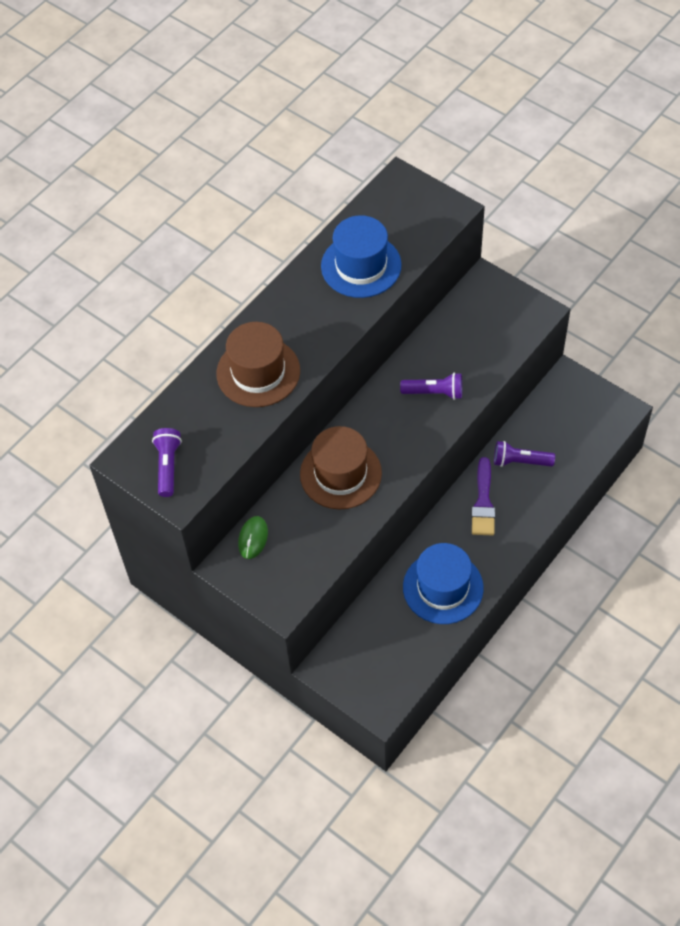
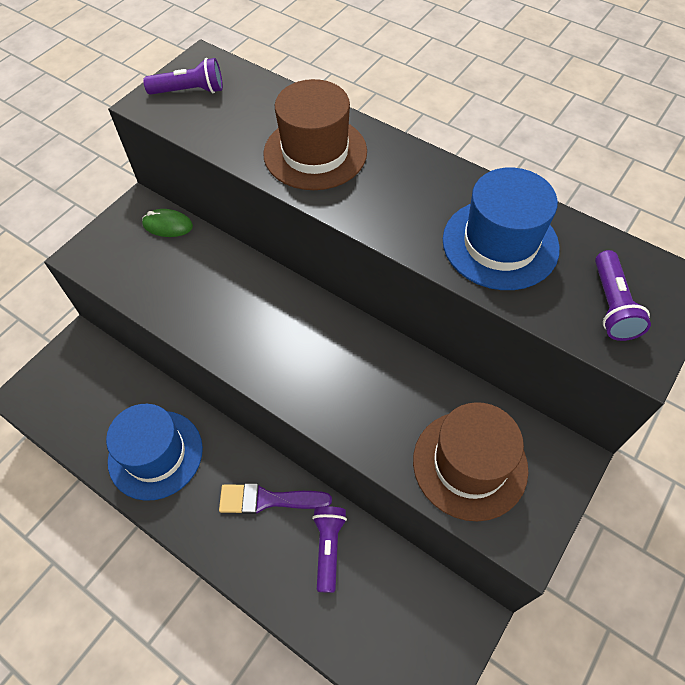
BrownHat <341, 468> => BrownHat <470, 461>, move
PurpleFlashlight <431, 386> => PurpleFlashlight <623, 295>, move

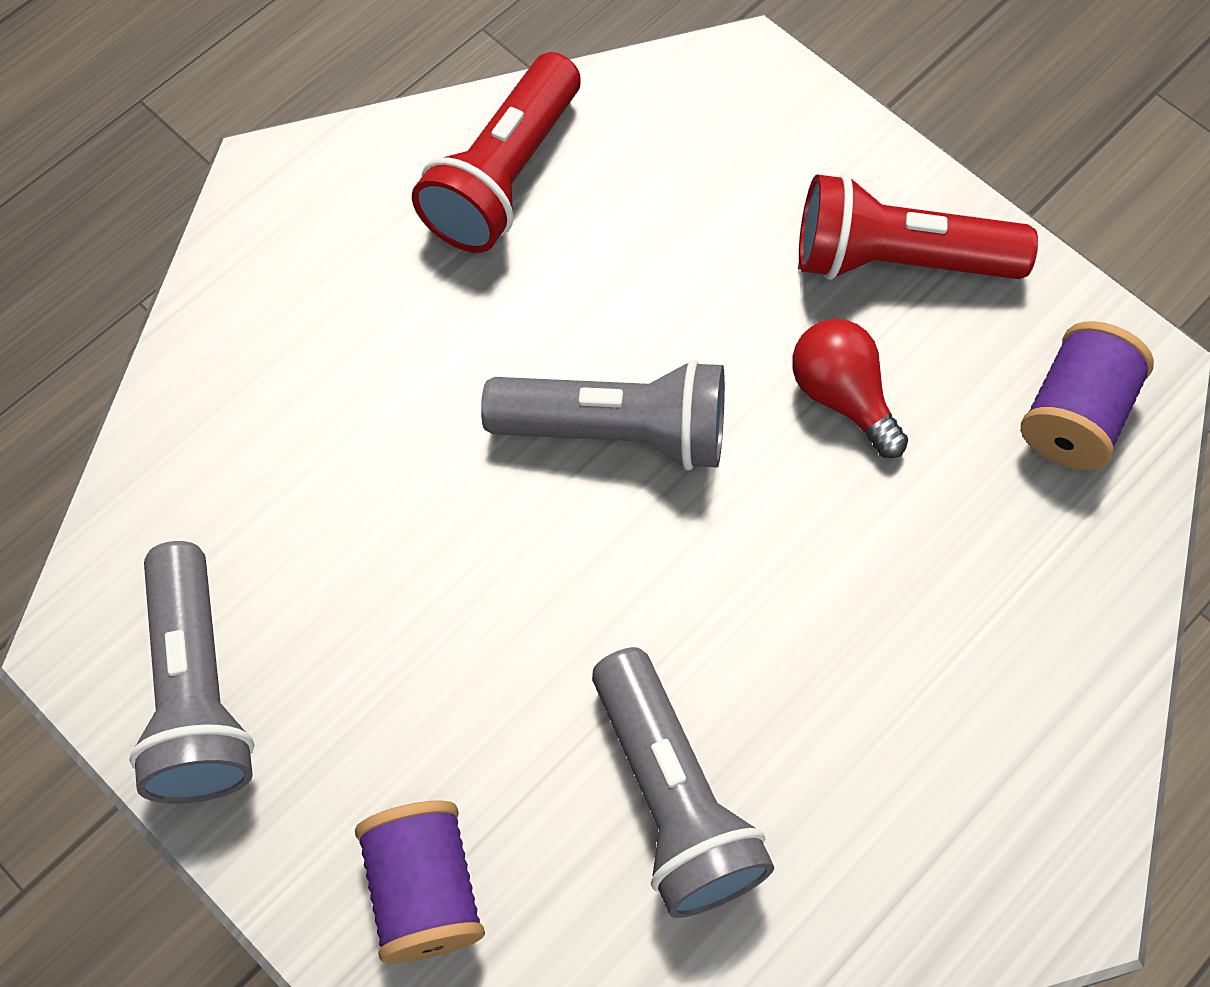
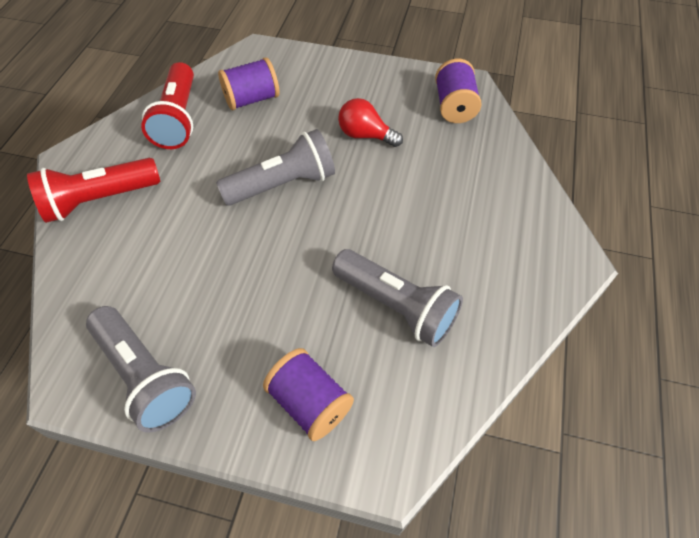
RedFlashlight <918, 227> => RedFlashlight <93, 190>, move
nothing => PurpleSpool <248, 83>

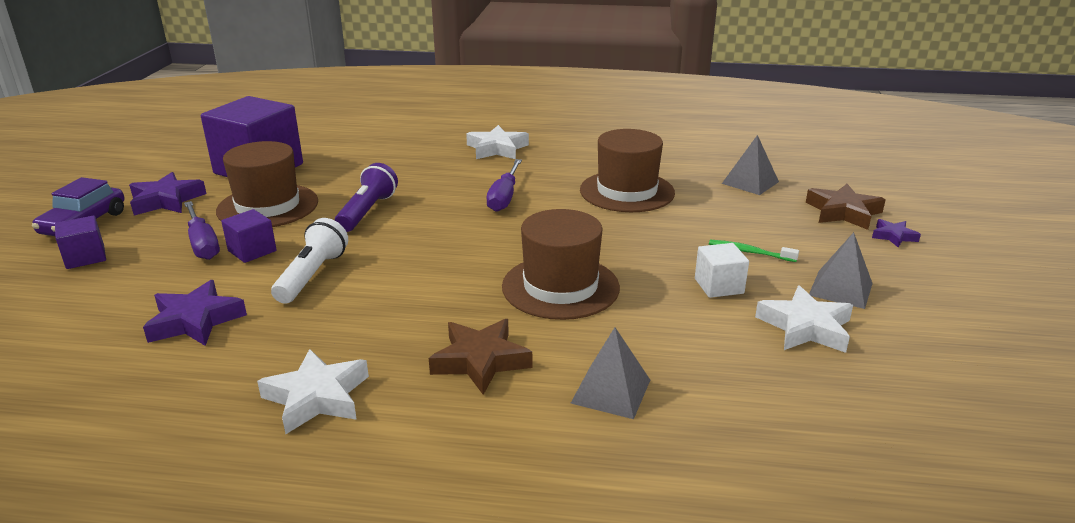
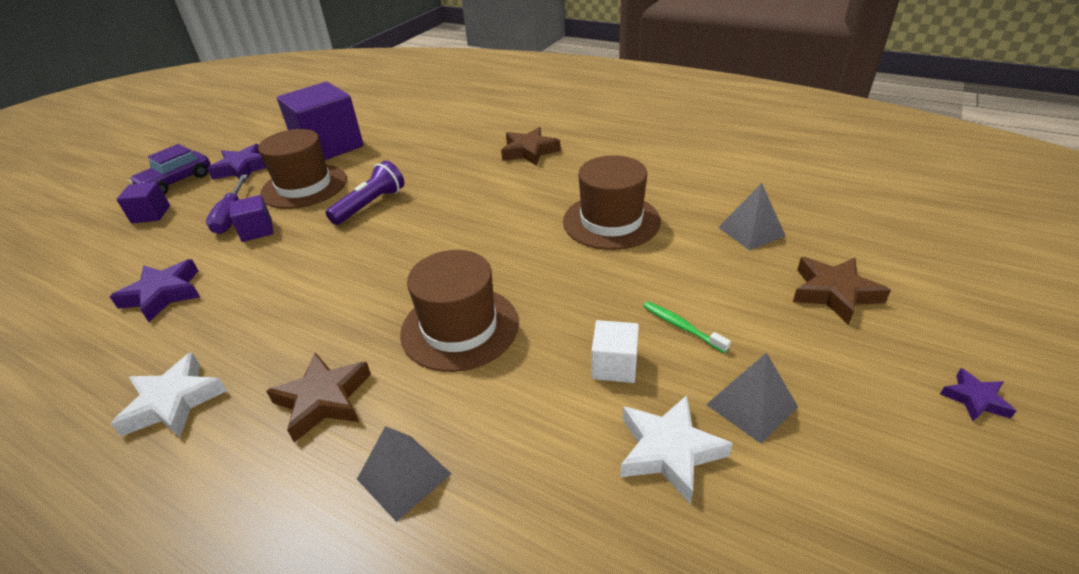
WhiteStar <497, 142> => BrownStar <531, 146>
PurpleStar <896, 233> => PurpleStar <978, 394>, move
WhiteFlashlight <309, 261> => nothing
PurpleScrewdriver <504, 185> => nothing

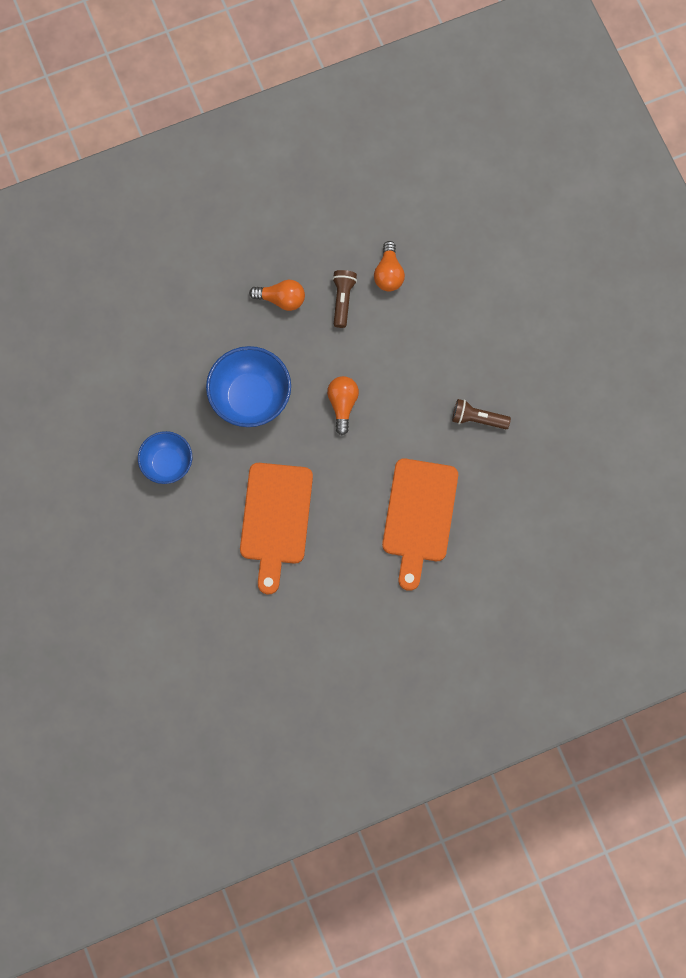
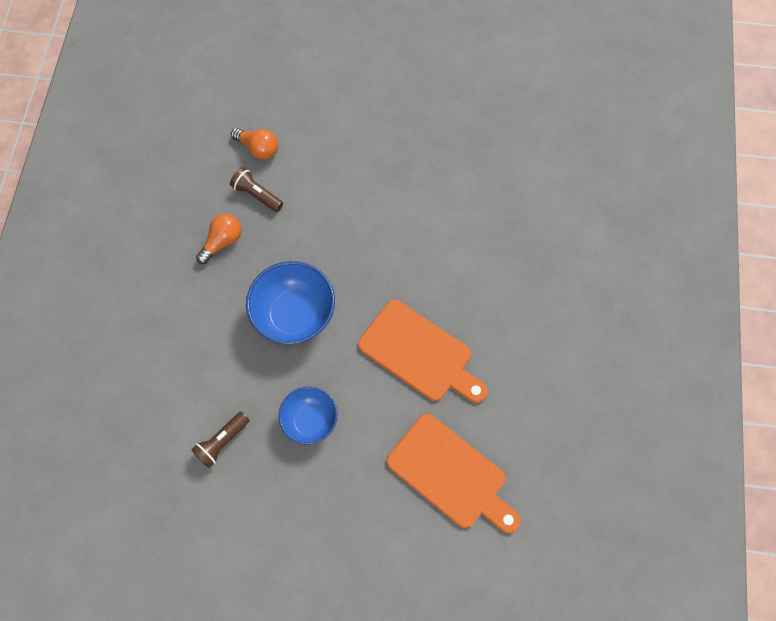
BrownFlashlight <481, 414> => BrownFlashlight <220, 440>, move
OrangeCuttingBoard <420, 525> => OrangeCuttingBoard <454, 473>, move
OrangeLightBulb <343, 405> => nothing

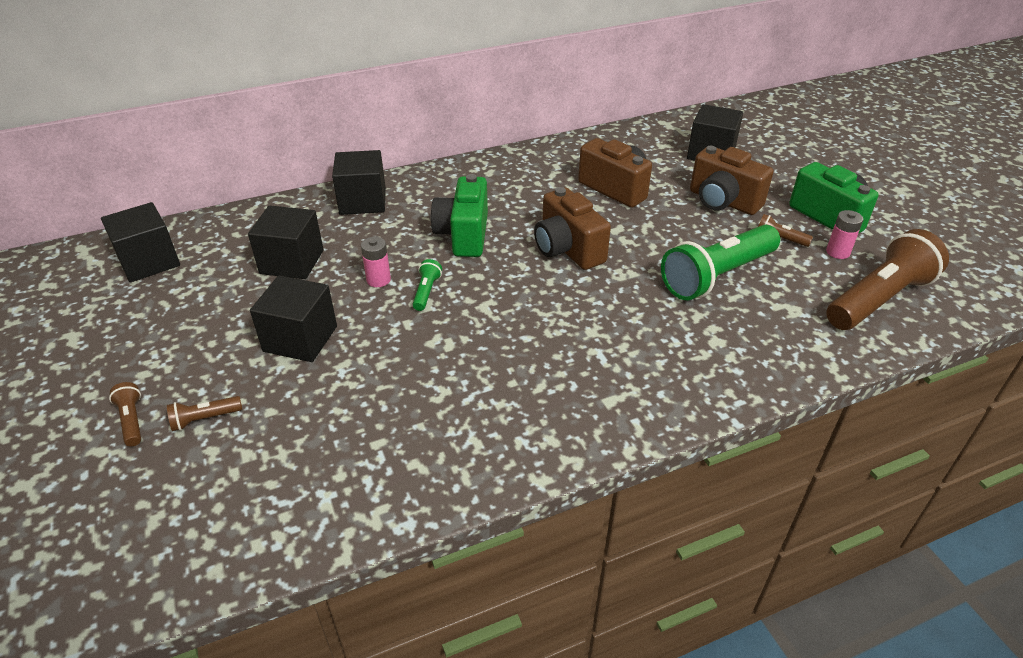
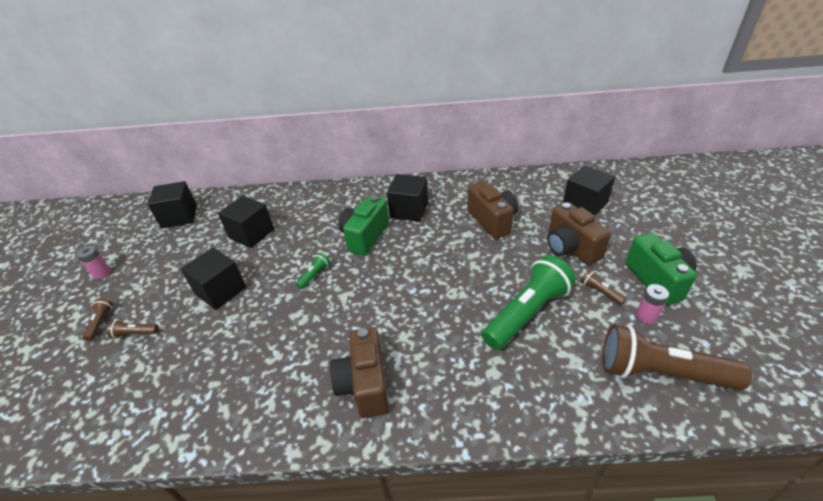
PinkBattery <376, 262> => PinkBattery <93, 262>, move
BrownCamera <572, 228> => BrownCamera <359, 372>, move
BlackCube <359, 182> => BlackCube <407, 198>, move
GreenFlashlight <720, 262> => GreenFlashlight <529, 302>, 150 degrees clockwise
BrownFlashlight <887, 279> => BrownFlashlight <677, 357>, 150 degrees counterclockwise

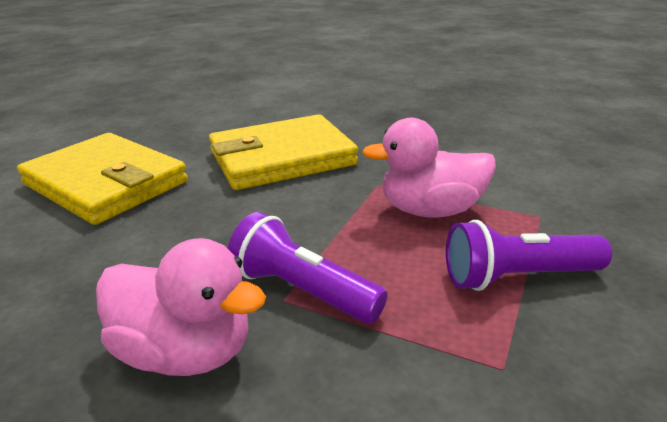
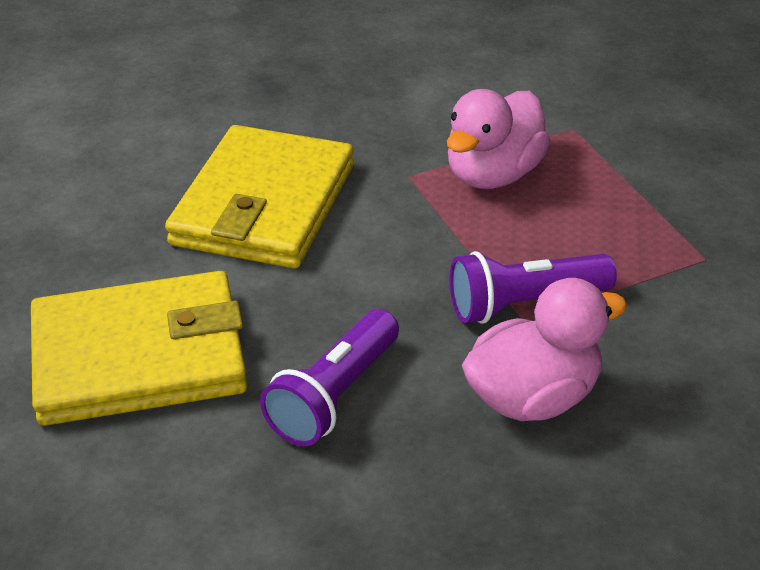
PurpleFlashlight <529, 255> => PurpleFlashlight <329, 377>, move

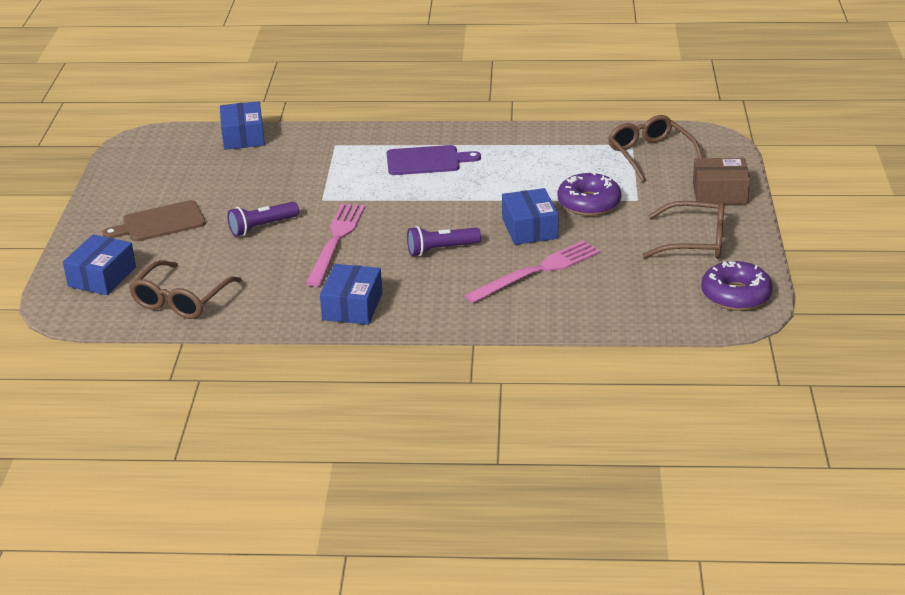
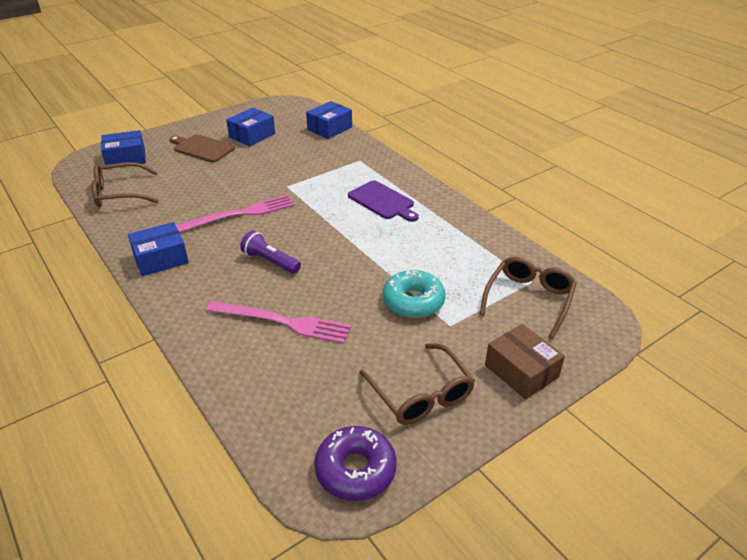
BlueBox <530, 216> => BlueBox <250, 127>, move
PurpleDonut <589, 194> => TurquoiseDonut <414, 294>
PurpleFlashlight <263, 219> => nothing

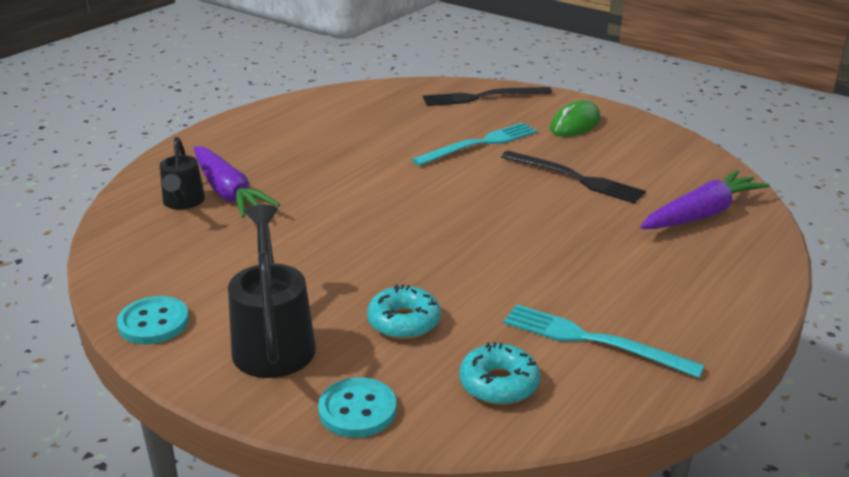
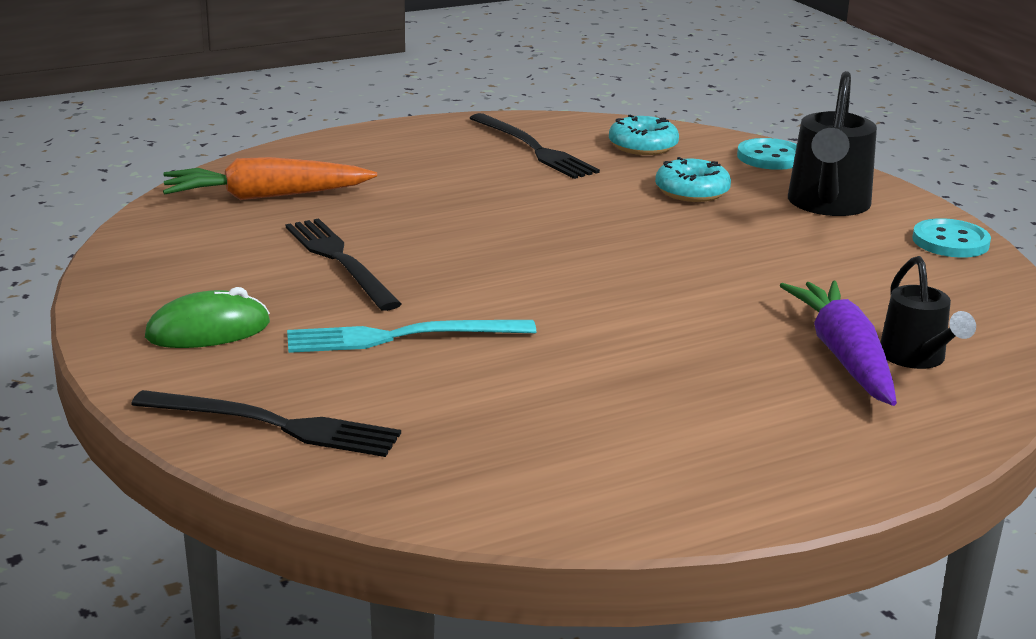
PurpleCarrot <705, 199> => OrangeCarrot <270, 178>
TurquoiseFork <604, 341> => BlackFork <535, 146>
BlackWateringCan <182, 173> => BlackWateringCan <928, 312>, 150 degrees clockwise

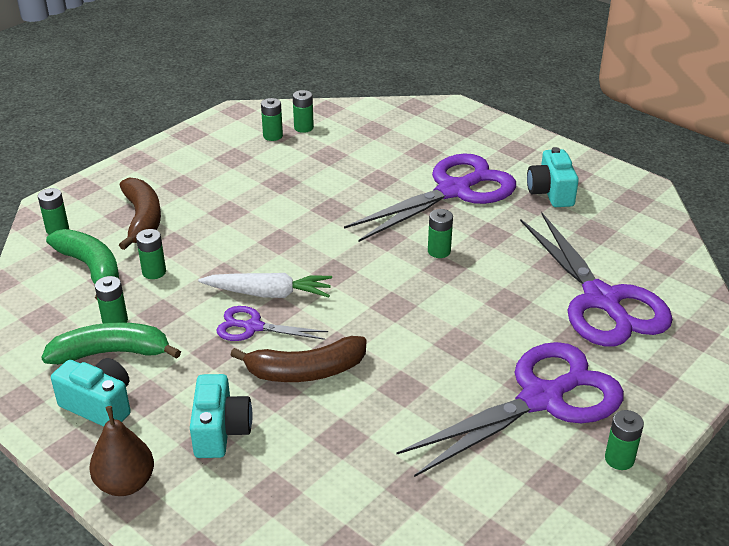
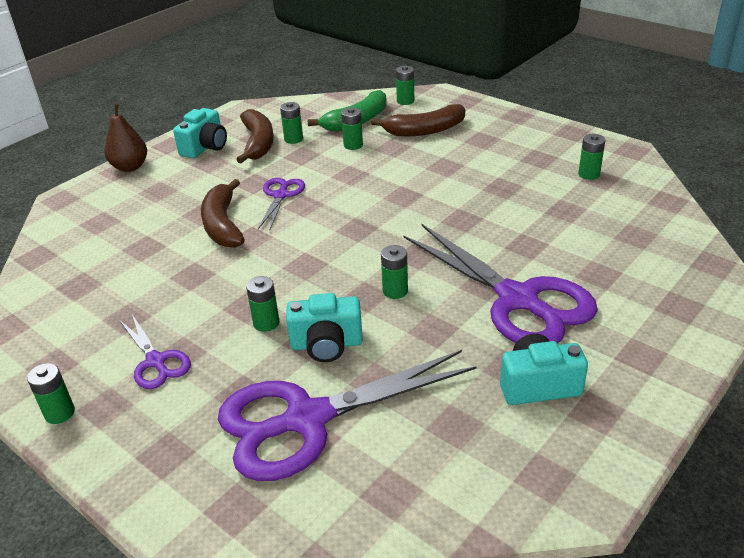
PurpleScissors <510, 409> => PurpleScissors <155, 352>, x0.49
GreenBanana <111, 343> => BrownBanana <255, 136>
GreenBattery <303, 111> => GreenBattery <263, 304>, move
TurquoiseCamera <221, 416> => TurquoiseCamera <324, 327>, move
WhiteCarrot <265, 285> => nothing

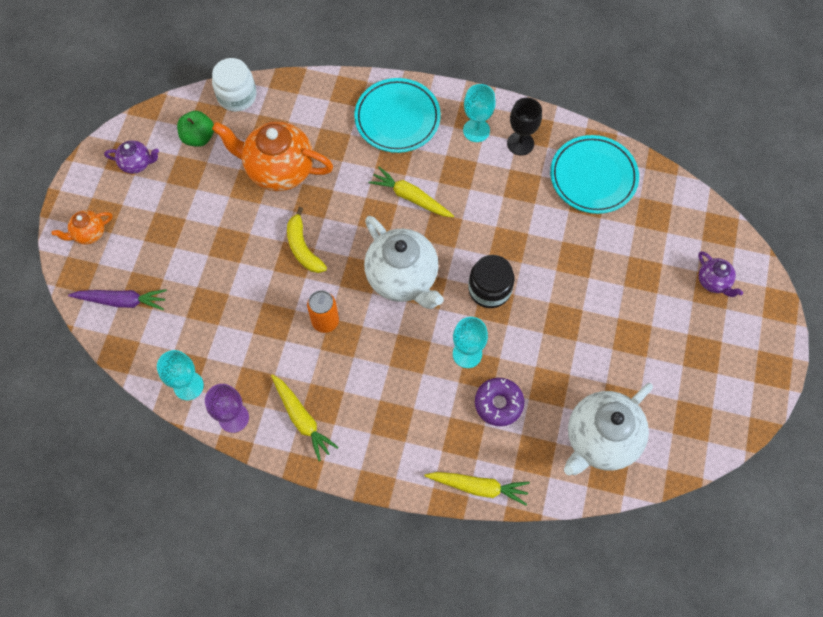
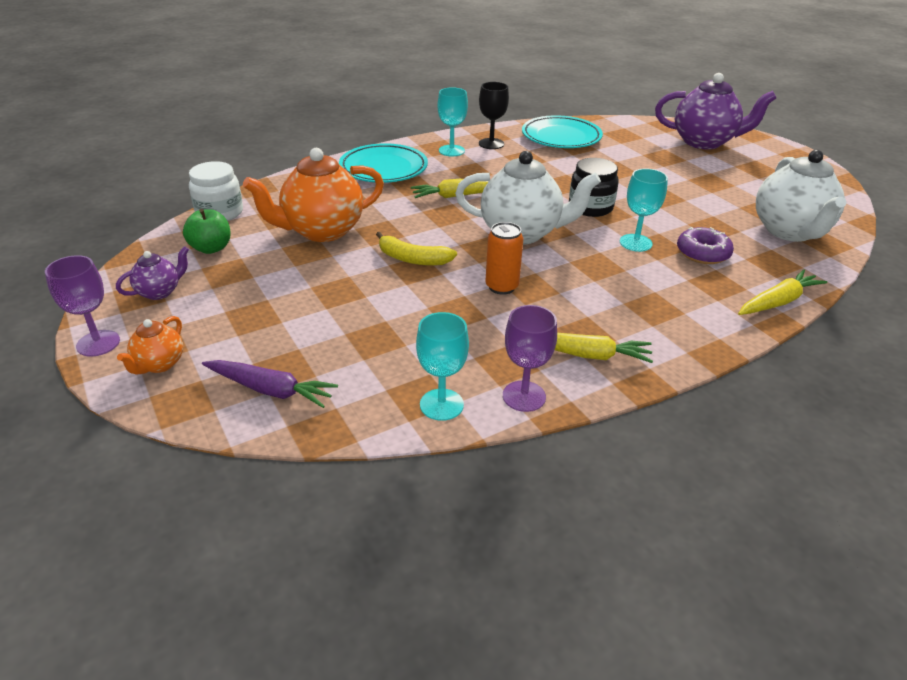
nothing => PurpleGoblet <82, 306>
PurpleCarrot <117, 299> => PurpleCarrot <270, 384>, 60 degrees clockwise
PurpleTeapot <720, 274> => PurpleTeapot <715, 111>, x2.06

